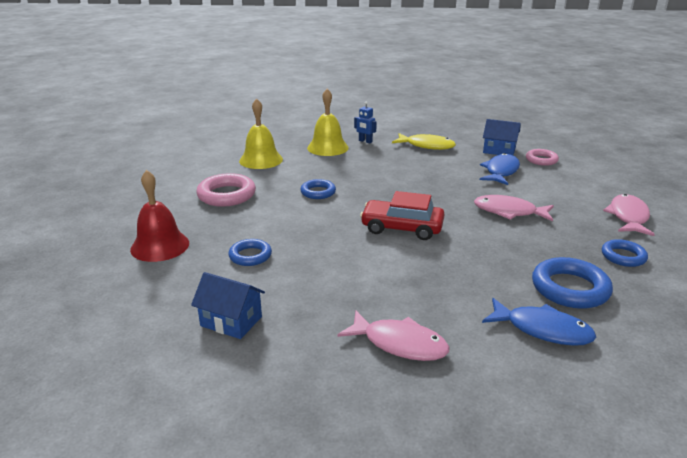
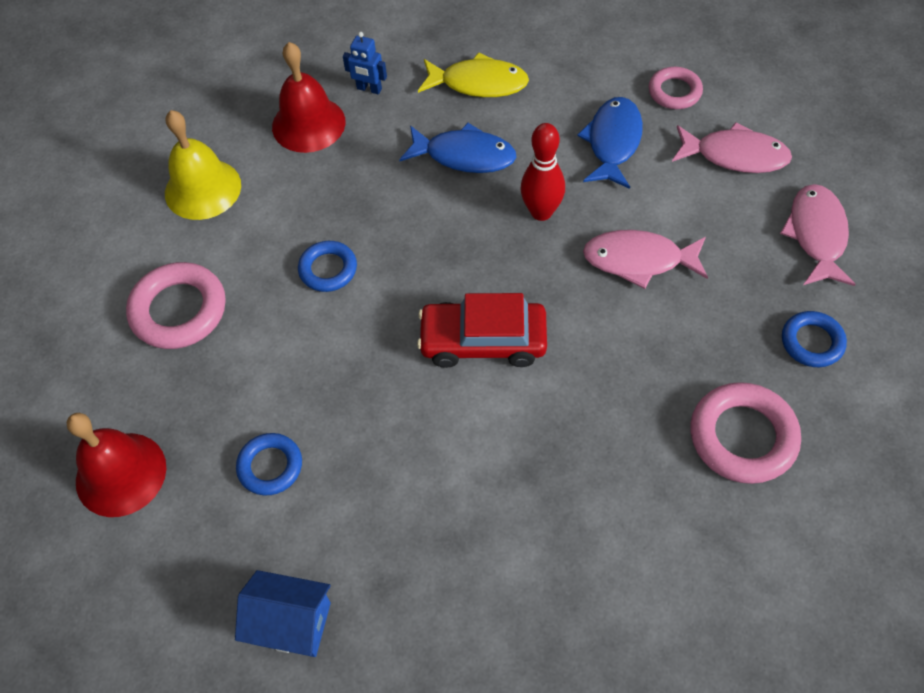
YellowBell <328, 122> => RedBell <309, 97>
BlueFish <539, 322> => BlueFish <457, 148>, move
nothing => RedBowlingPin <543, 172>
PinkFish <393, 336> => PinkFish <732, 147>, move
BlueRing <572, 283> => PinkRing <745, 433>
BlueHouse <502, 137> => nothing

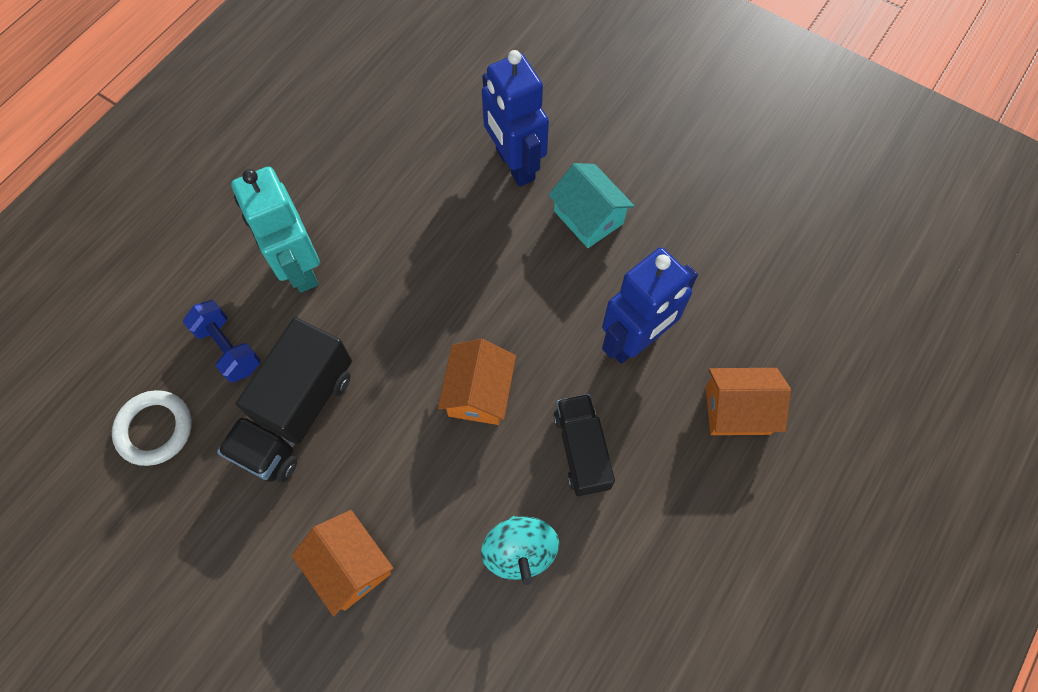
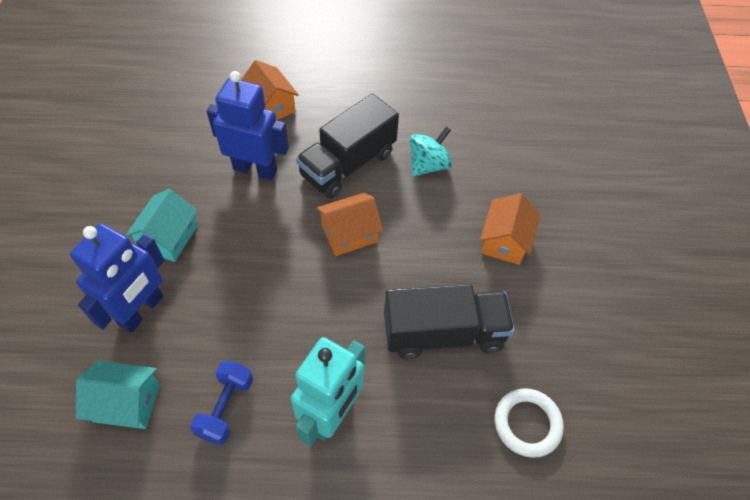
nothing => TurquoiseHouse <118, 395>
BlueDumbbell <221, 341> => BlueDumbbell <221, 403>, move
BlackTruck <584, 445> => BlackTruck <347, 145>, x1.56

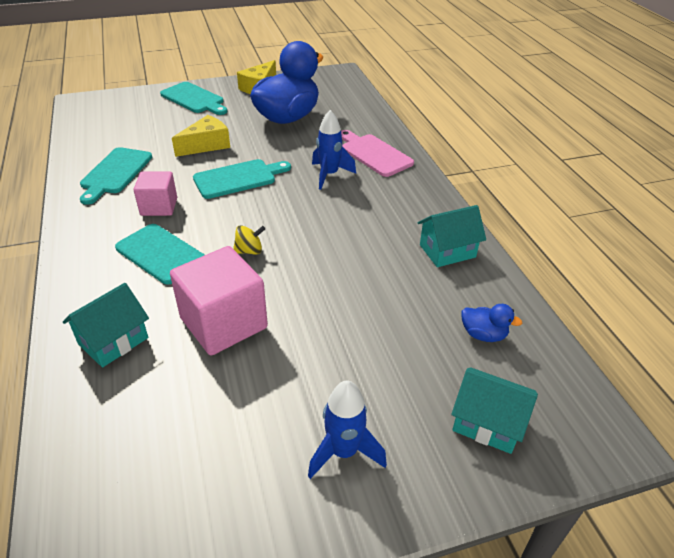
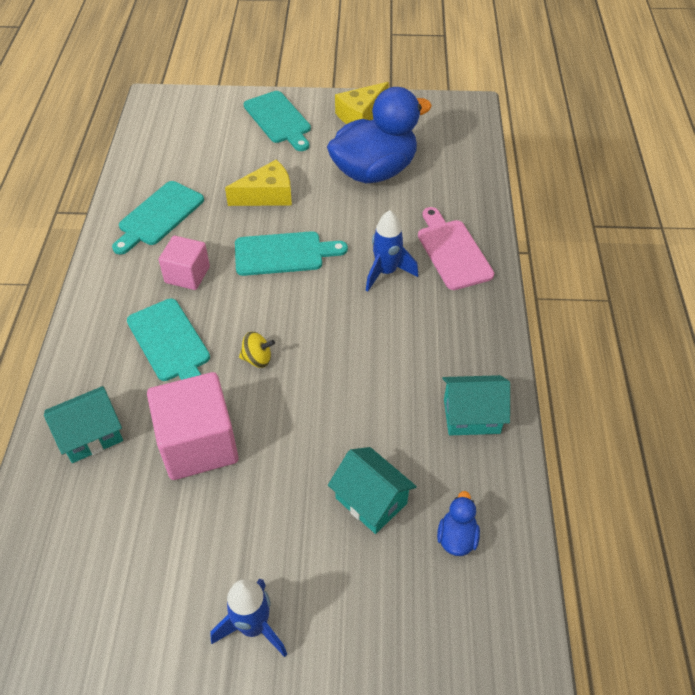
TurquoiseHouse <494, 410> => TurquoiseHouse <372, 490>, move
BlueDuck <491, 323> => BlueDuck <458, 523>, 120 degrees counterclockwise

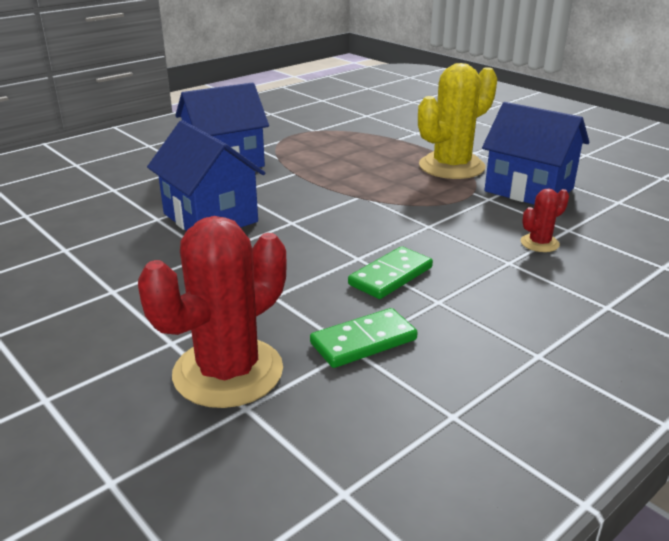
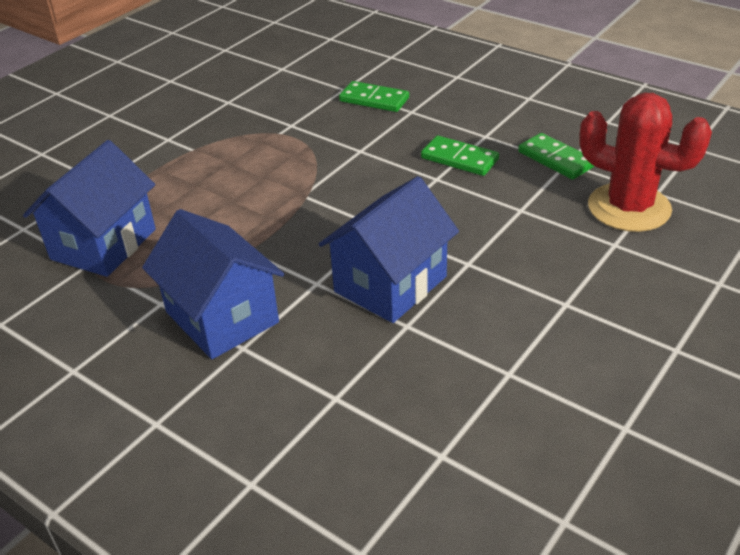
BlueHouse <535, 153> => BlueHouse <89, 208>, move
RedCactus <545, 220> => GreenDomino <374, 96>
YellowCactus <457, 121> => nothing

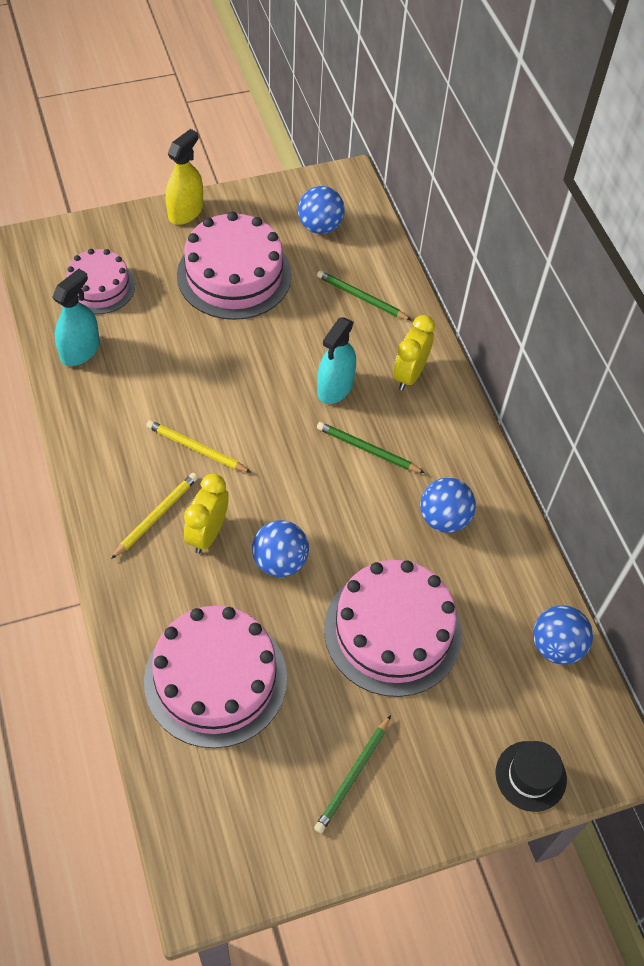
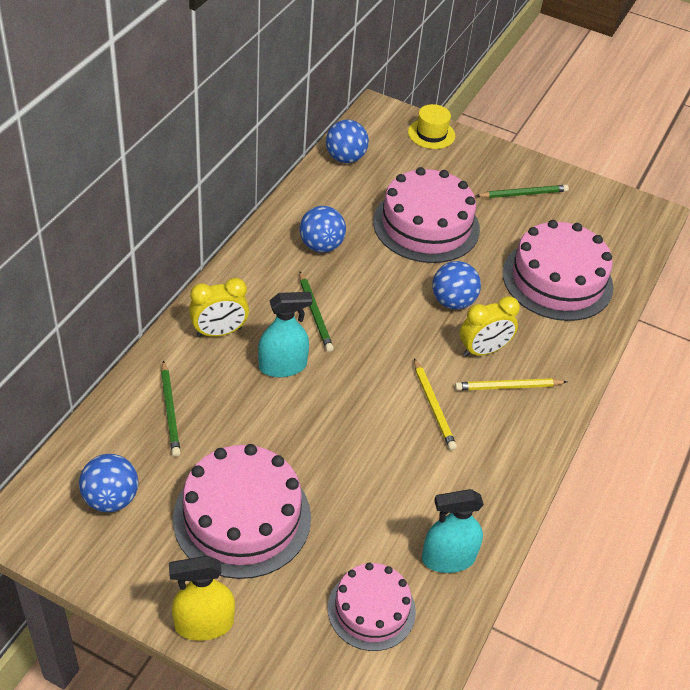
BlackHat <531, 776> => YellowHat <431, 126>

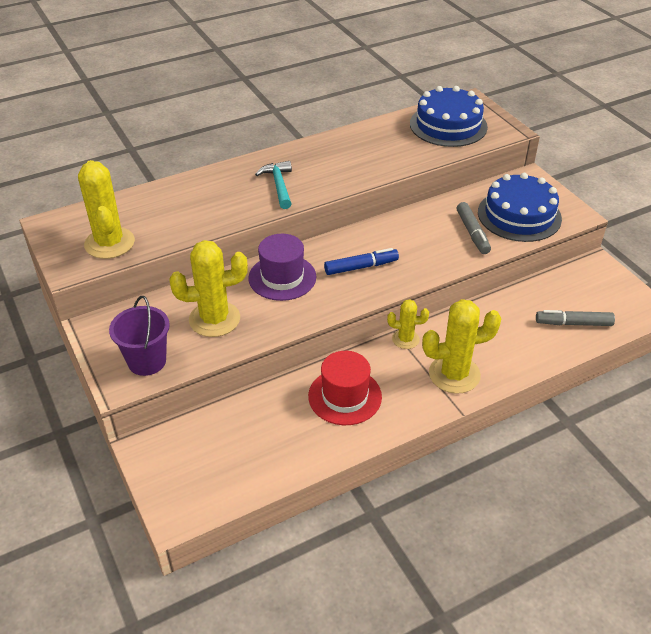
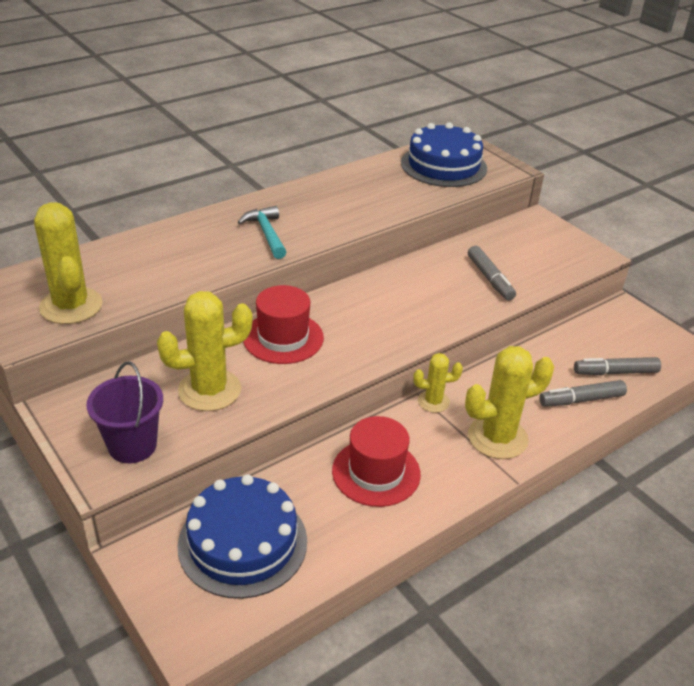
BlueCake <520, 207> => BlueCake <242, 536>, move
PurpleHat <282, 267> => RedHat <283, 324>
nothing => GreyMarker <583, 393>
BlueMarker <361, 261> => nothing

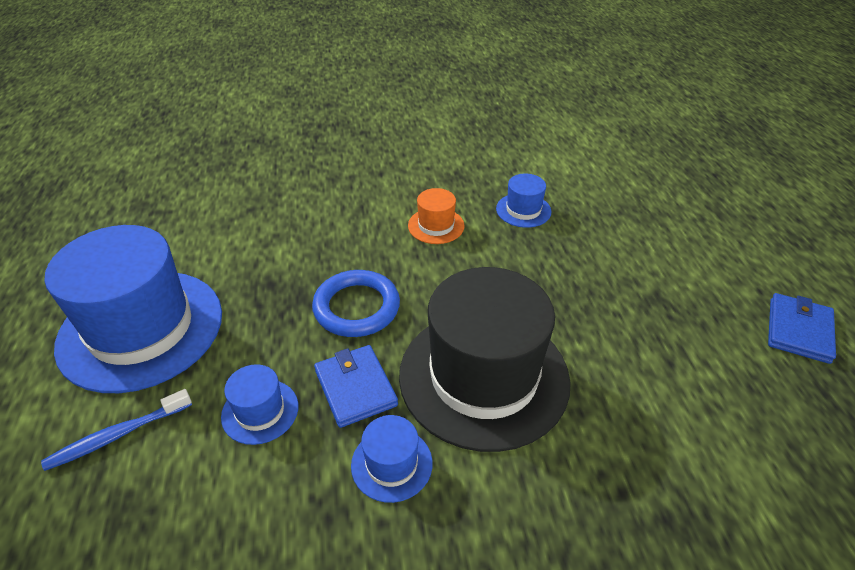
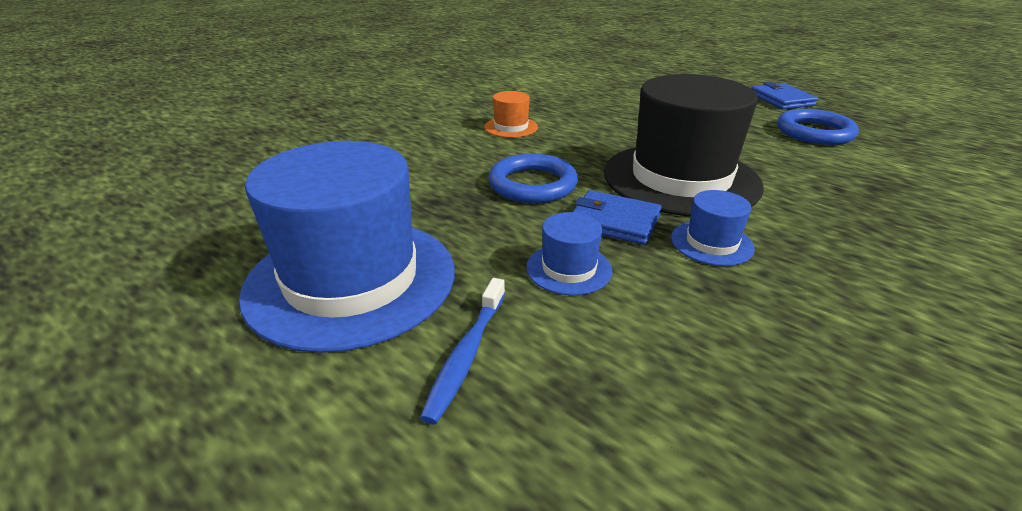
nothing => BlueRing <818, 127>
BlueHat <523, 200> => nothing

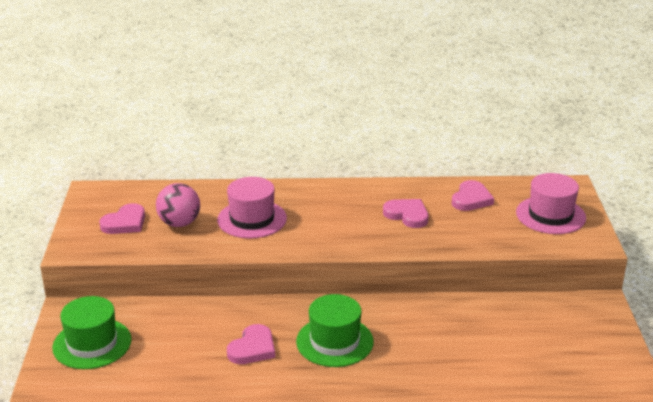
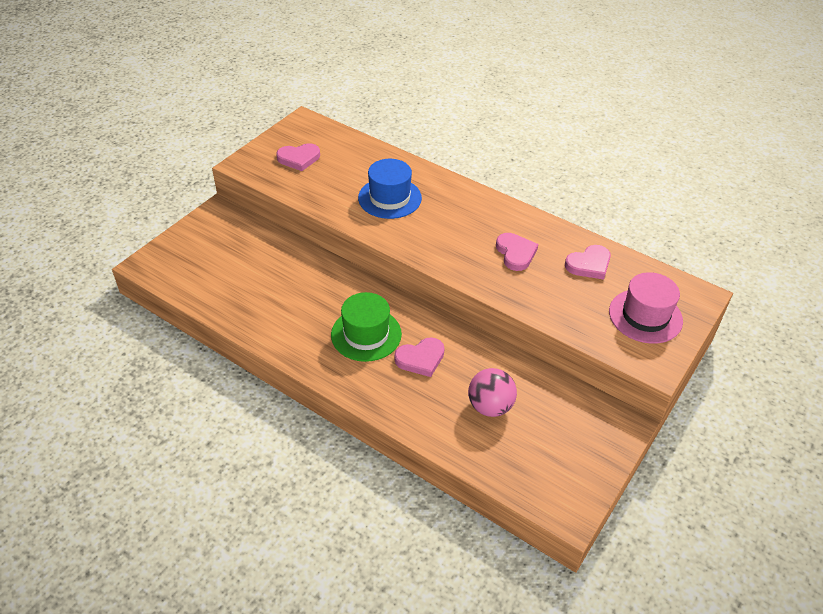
PinkHat <252, 207> => BlueHat <390, 189>
PinkHeart <251, 344> => PinkHeart <419, 357>, move
PinkBall <178, 205> => PinkBall <492, 392>, move
GreenHat <91, 332> => nothing

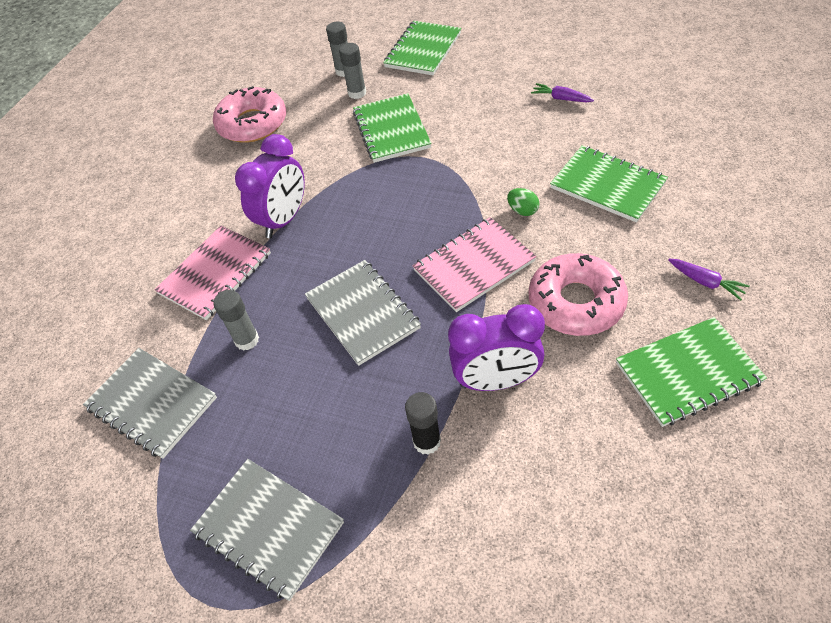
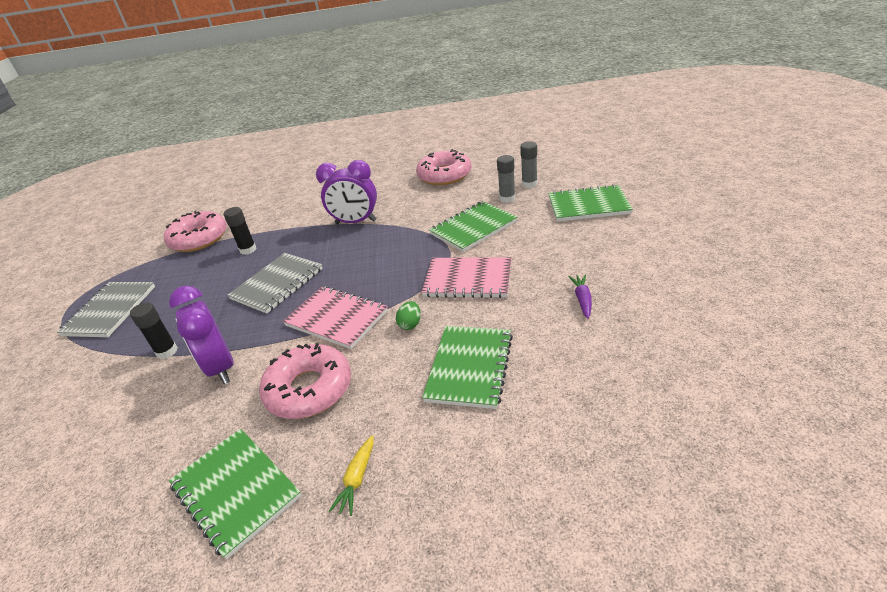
GreyNotebook <150, 403> => PinkDonut <195, 231>
GreyGlueStick <236, 320> => BlackGlueStick <240, 231>
PurpleCarrot <709, 280> => YellowCarrot <351, 475>
PinkNotebook <212, 273> => PinkNotebook <466, 277>, move

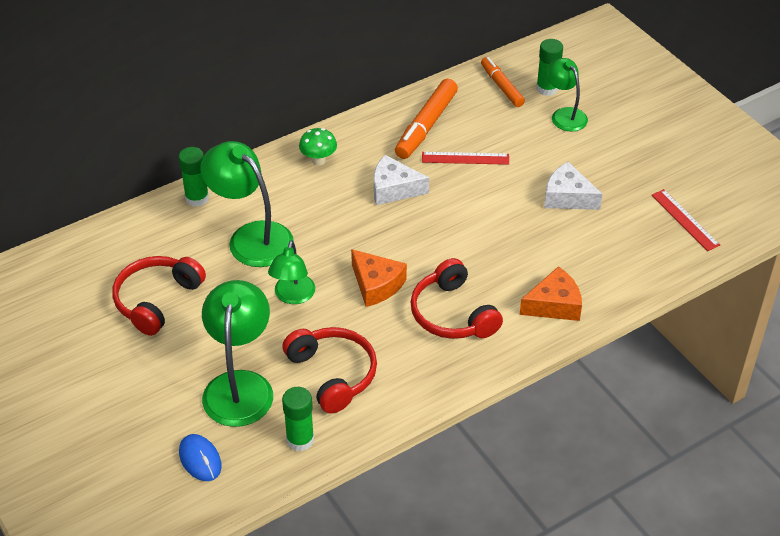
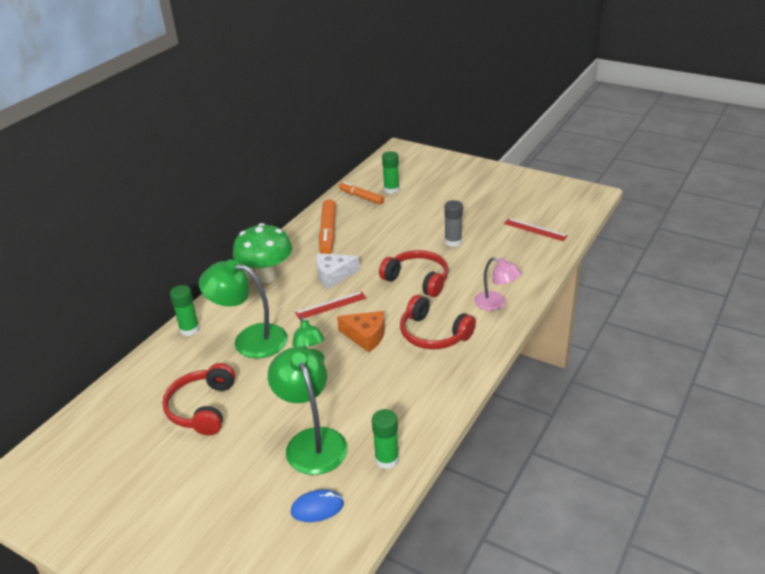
GreenMushroom <318, 146> => GreenMushroom <262, 253>, x1.97
BlueMouse <200, 457> => BlueMouse <317, 506>, 45 degrees counterclockwise
RedRuler <465, 158> => RedRuler <330, 305>, move
RedHeadphones <329, 370> => RedHeadphones <413, 273>, move
WhiteCheese <573, 186> => GreyGlueStick <453, 223>
OrangeCheese <551, 293> => PinkLamp <497, 284>
GreenLamp <567, 95> => nothing

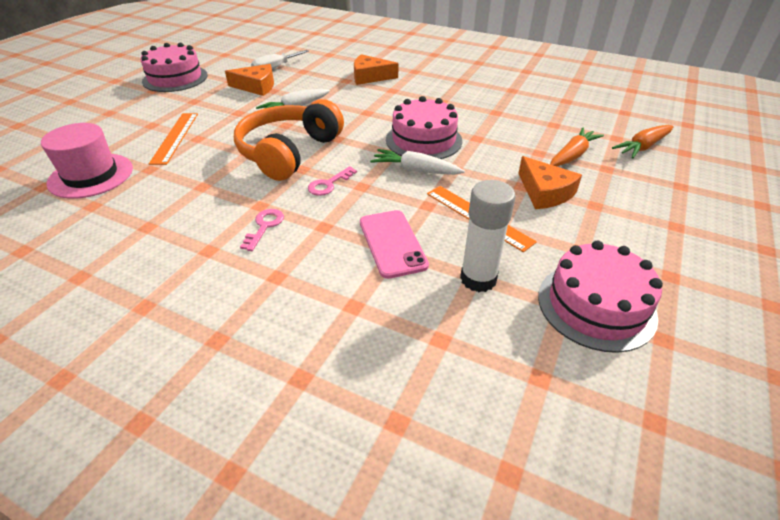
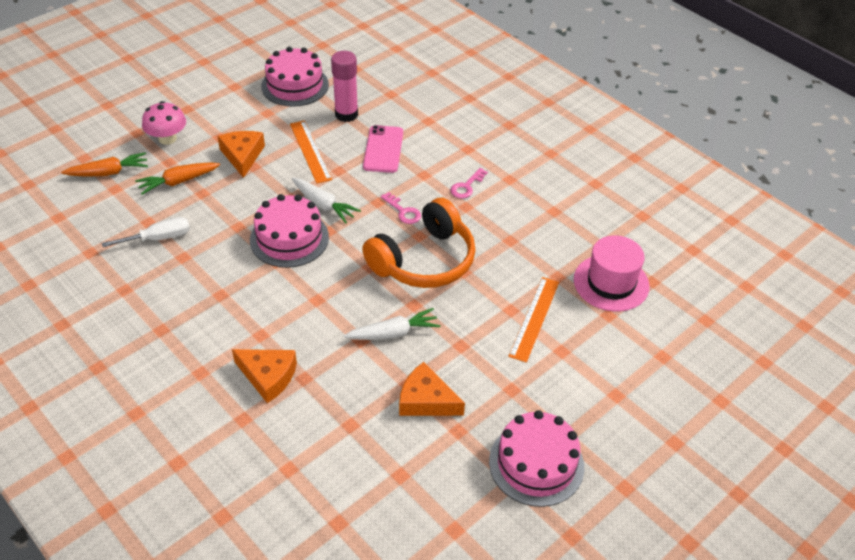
WhiteScrewdriver <280, 59> => WhiteScrewdriver <146, 232>, move
nothing => PinkMushroom <164, 123>
WhiteGlueStick <488, 236> => PinkGlueStick <344, 86>
PinkKey <332, 181> => PinkKey <401, 208>, 75 degrees clockwise

